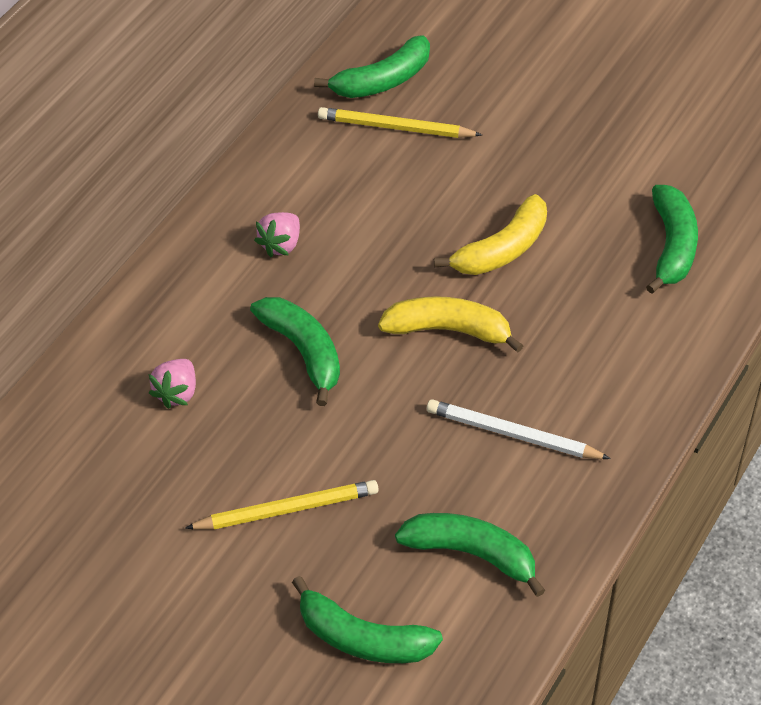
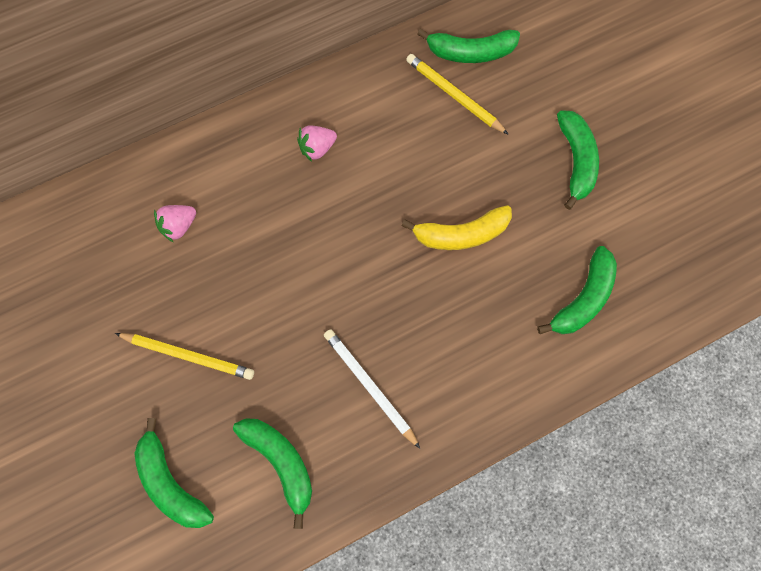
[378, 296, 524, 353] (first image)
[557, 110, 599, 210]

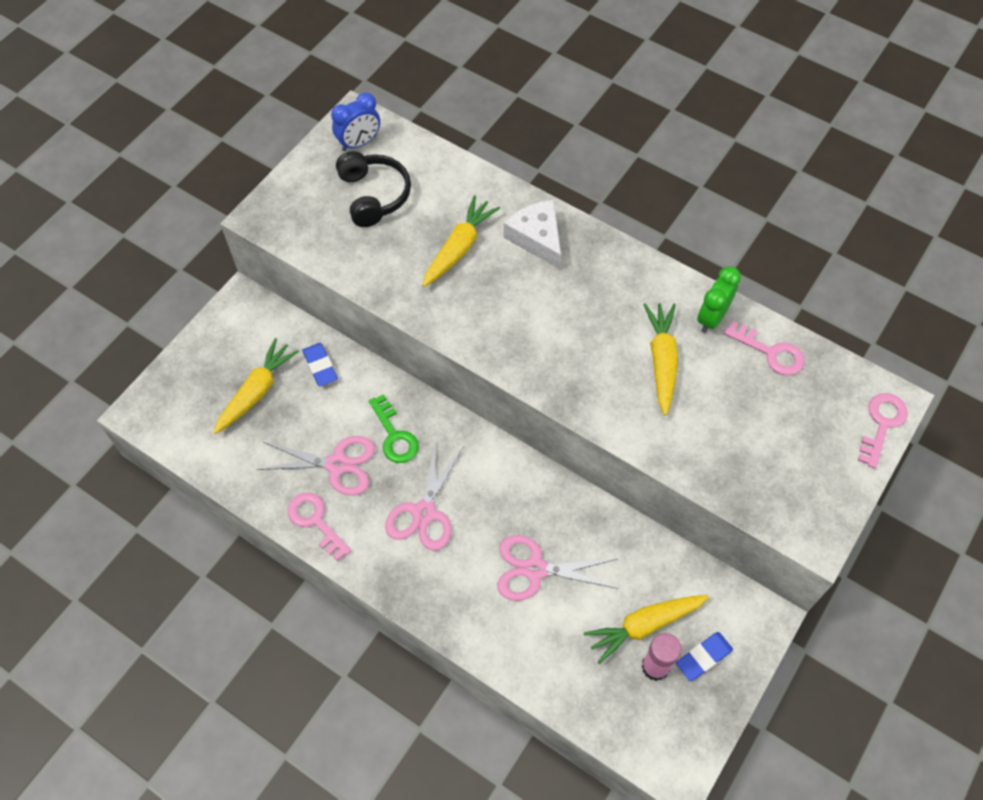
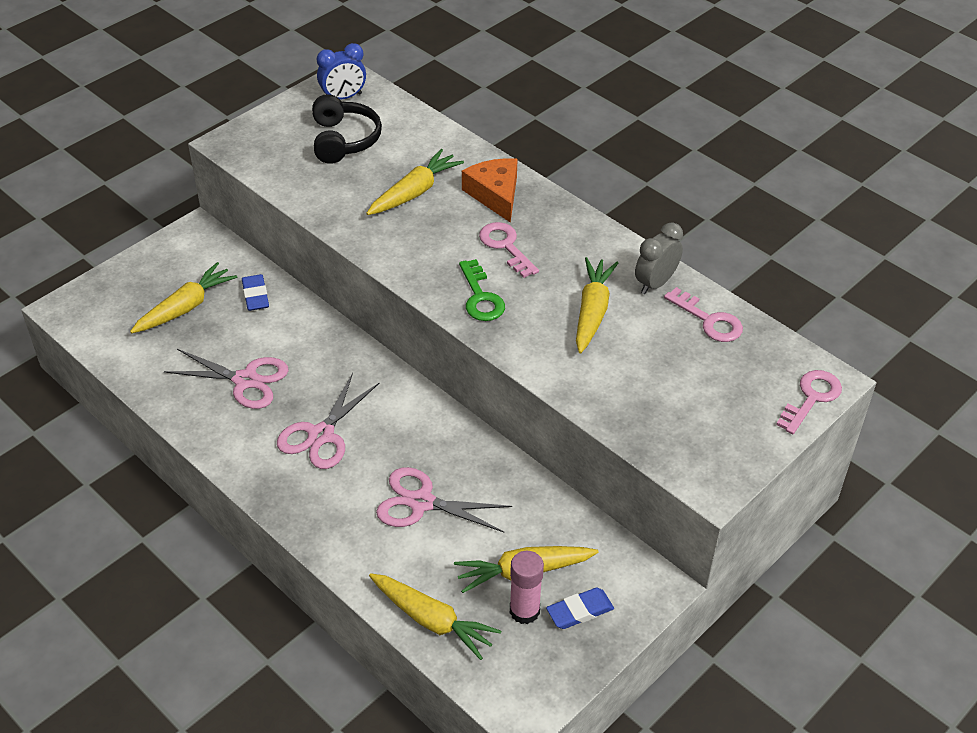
[462, 158, 518, 223]
[635, 222, 683, 294]
[459, 259, 505, 321]
[479, 222, 539, 278]
[369, 573, 501, 660]

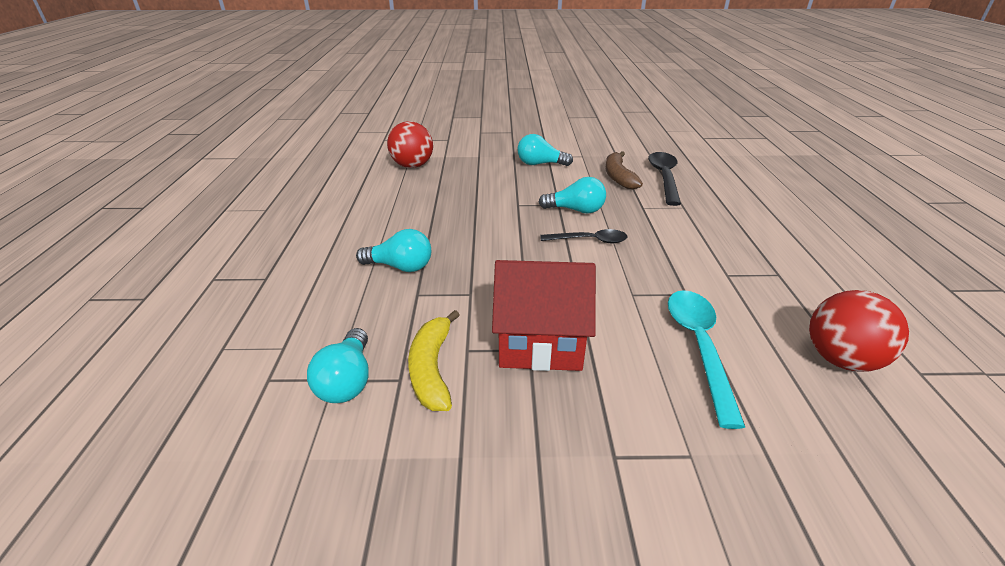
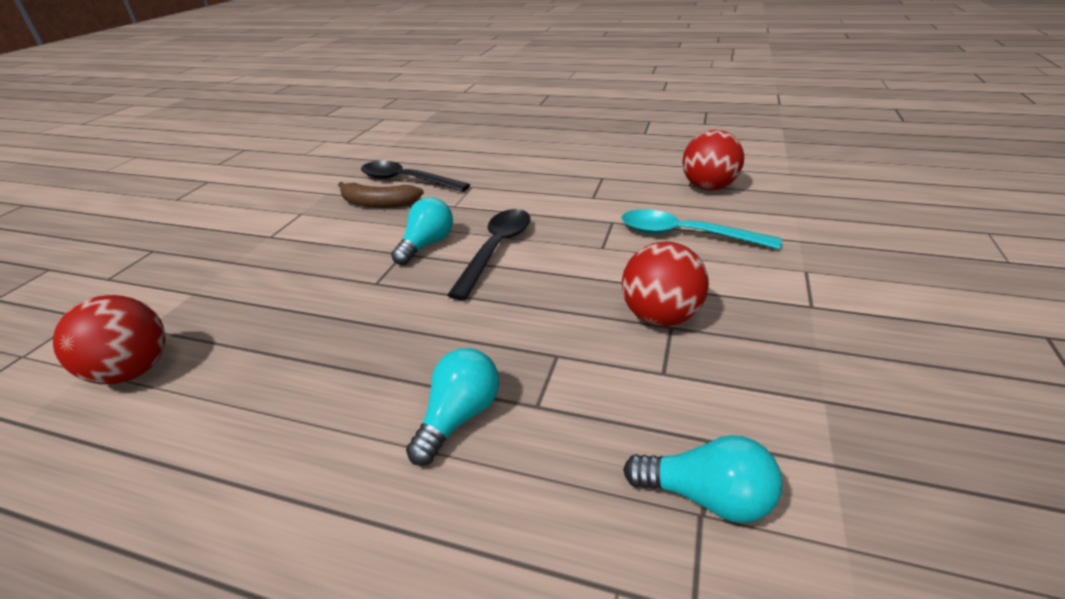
[517, 134, 573, 166] (first image)
[447, 209, 530, 300]
[622, 242, 709, 326]
[408, 310, 460, 411] (first image)

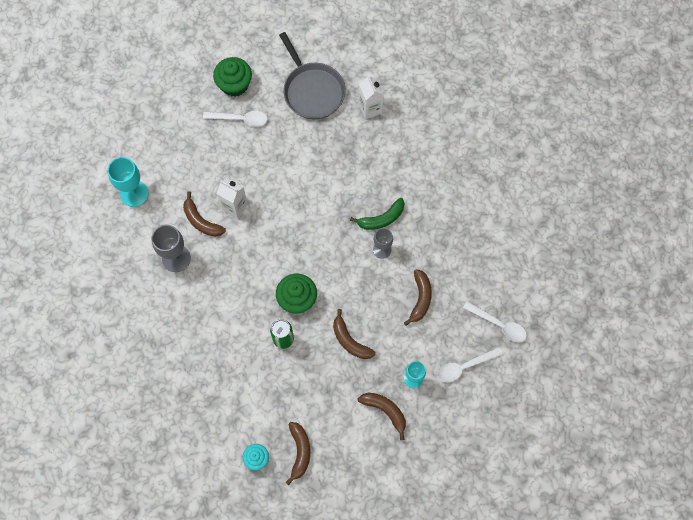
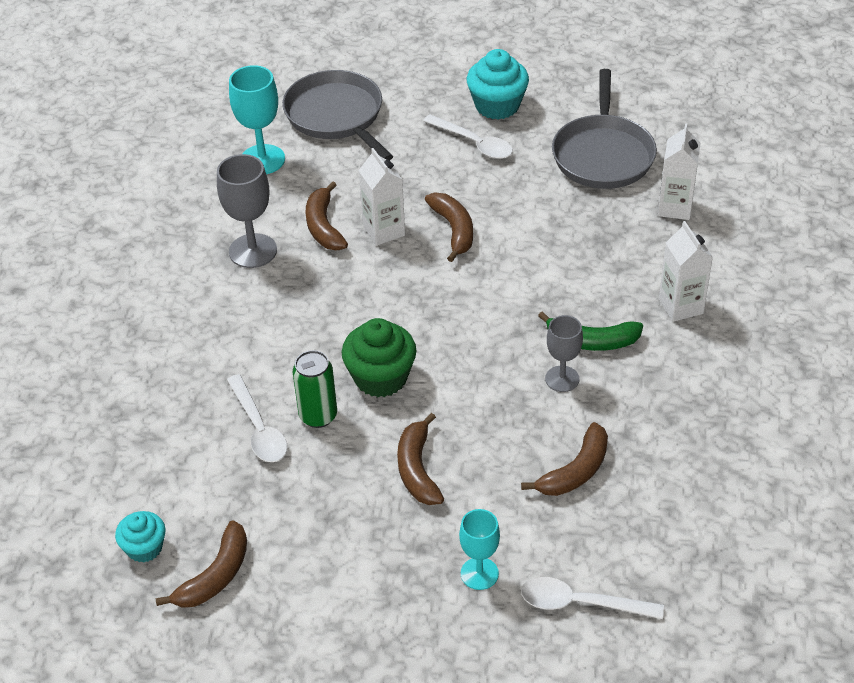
[467, 49, 529, 119]
[227, 374, 287, 462]
[425, 193, 473, 262]
[282, 70, 393, 161]
[659, 221, 713, 322]

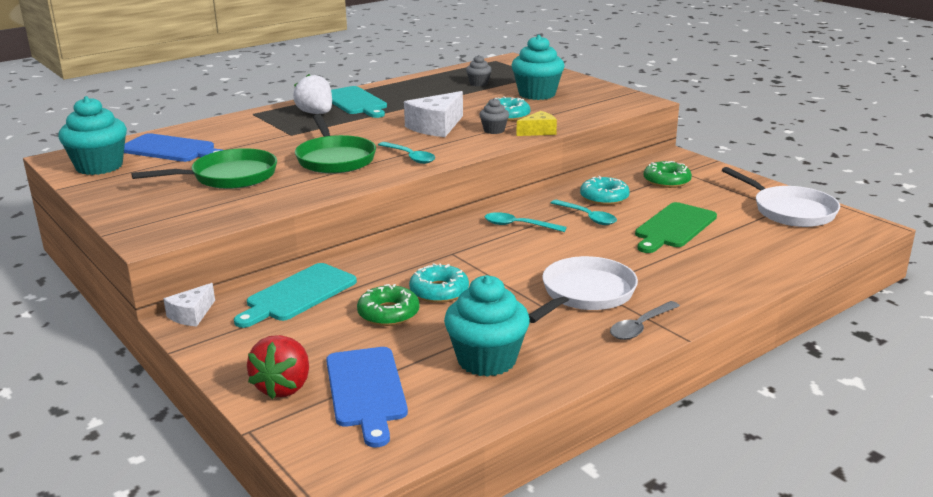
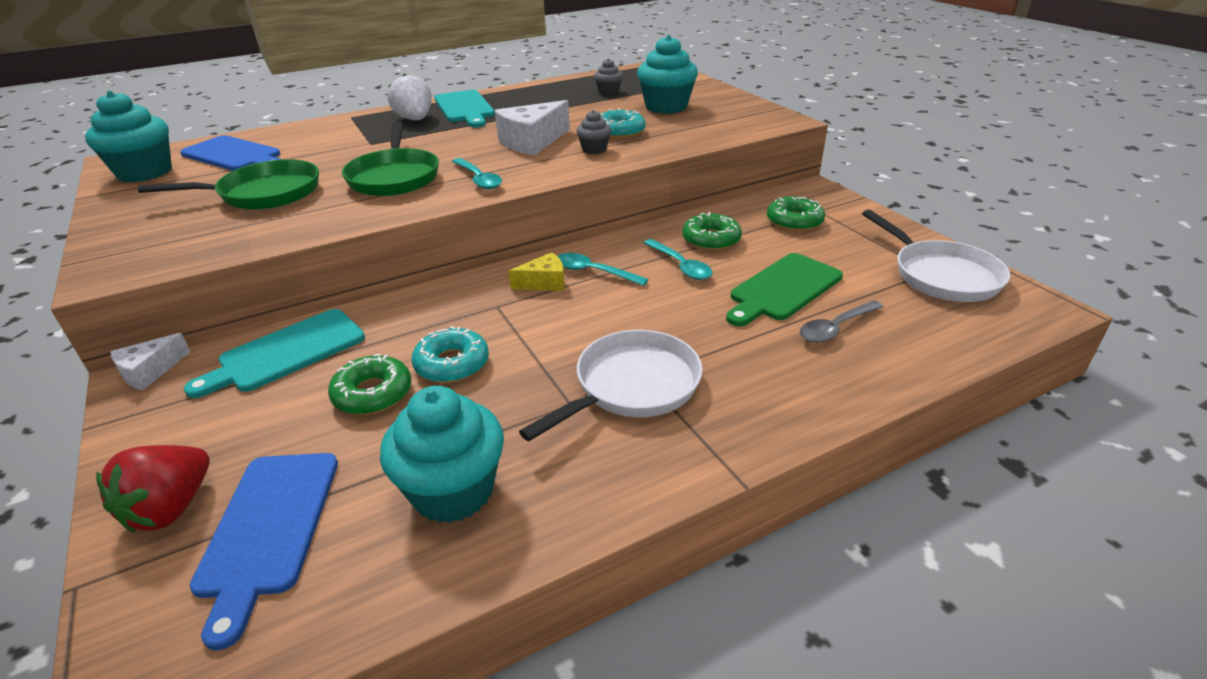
[508, 252, 565, 291]
[682, 212, 742, 251]
[800, 300, 884, 343]

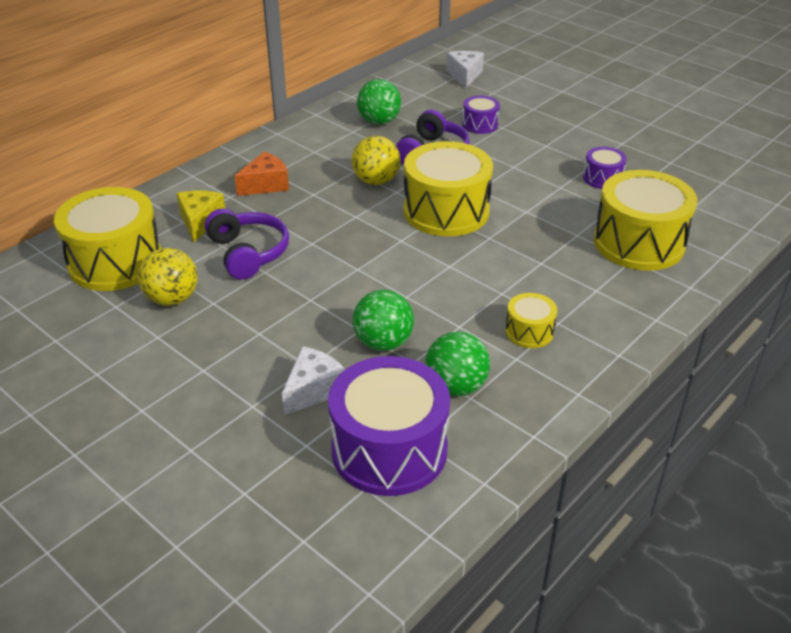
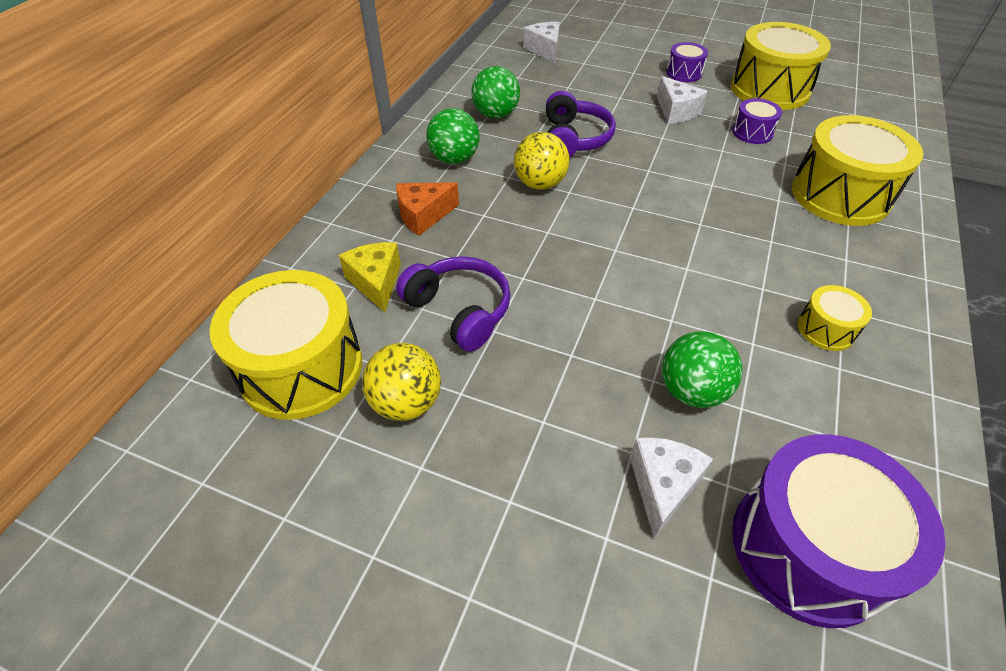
[666, 42, 708, 82]
[731, 22, 831, 110]
[396, 182, 459, 236]
[426, 108, 480, 164]
[657, 76, 708, 124]

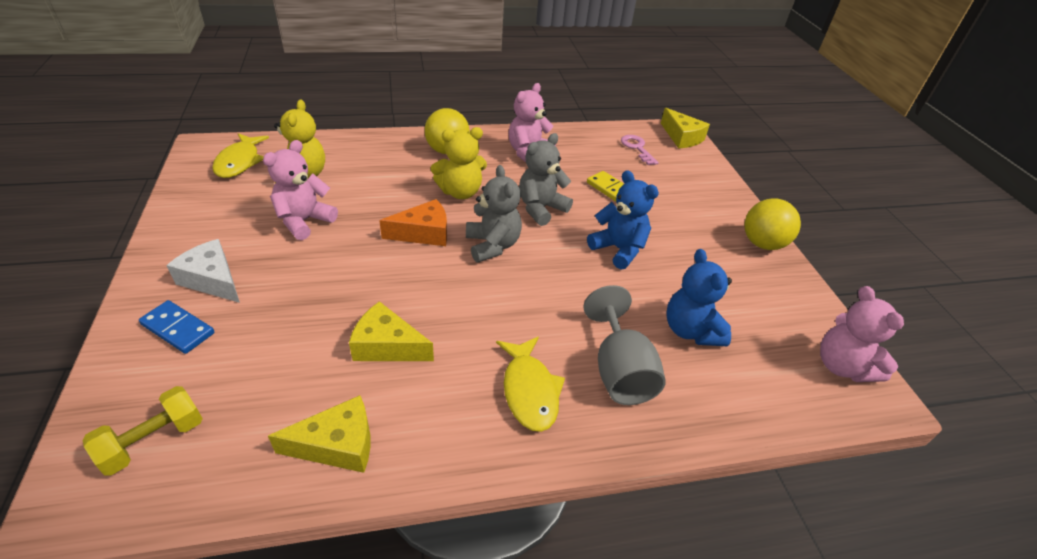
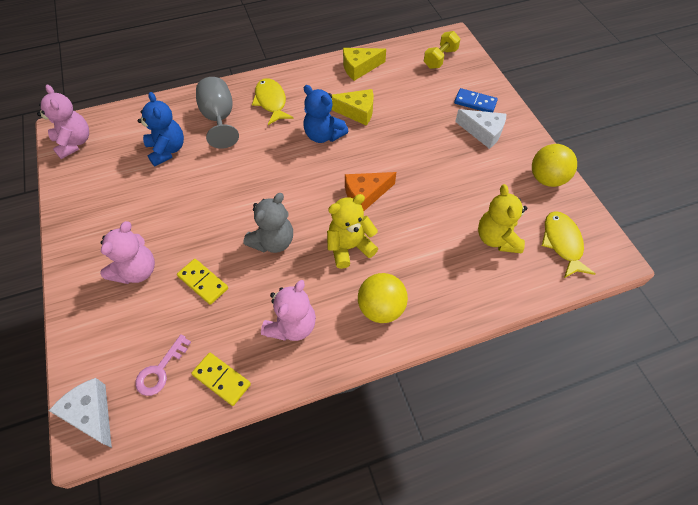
[49, 378, 112, 448]
[135, 334, 191, 396]
[100, 221, 155, 284]
[466, 165, 522, 263] (first image)
[303, 85, 348, 143]
[532, 144, 577, 187]
[191, 353, 251, 406]

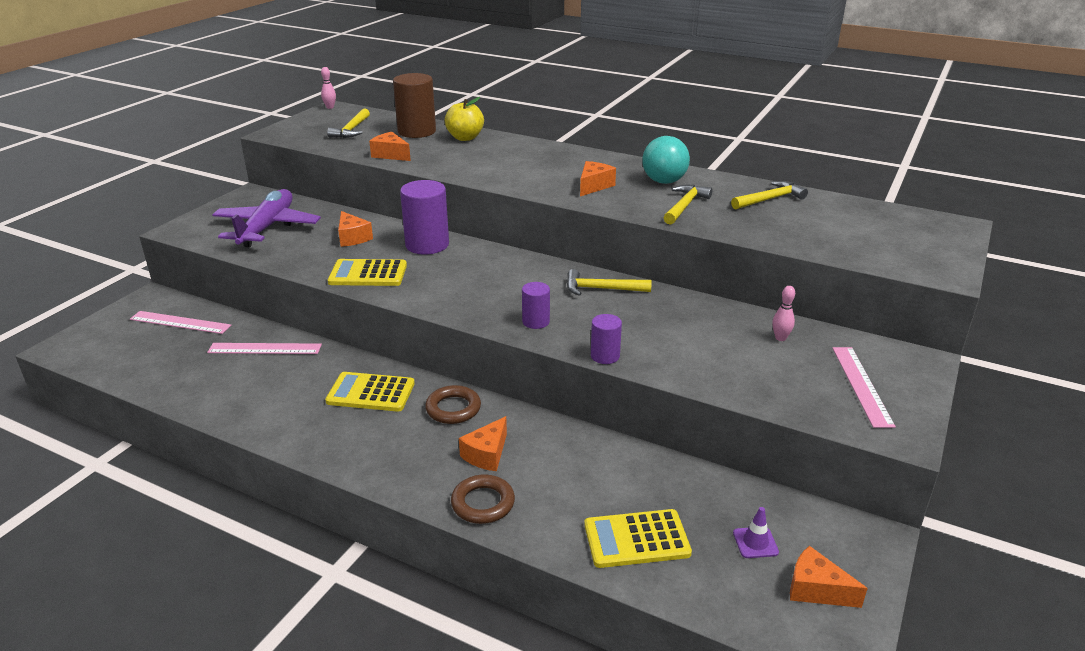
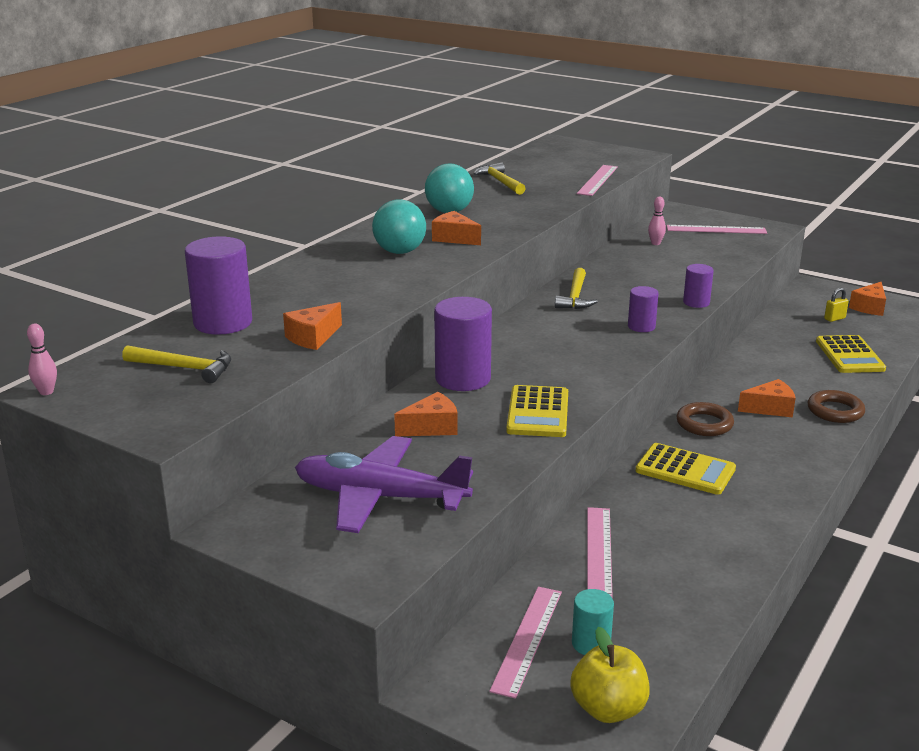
[185, 236, 252, 335]
[570, 626, 650, 723]
[663, 185, 712, 225] (first image)
[635, 443, 736, 495]
[738, 379, 796, 417]
[824, 288, 849, 322]
[577, 165, 618, 196]
[372, 199, 426, 254]
[572, 589, 614, 655]

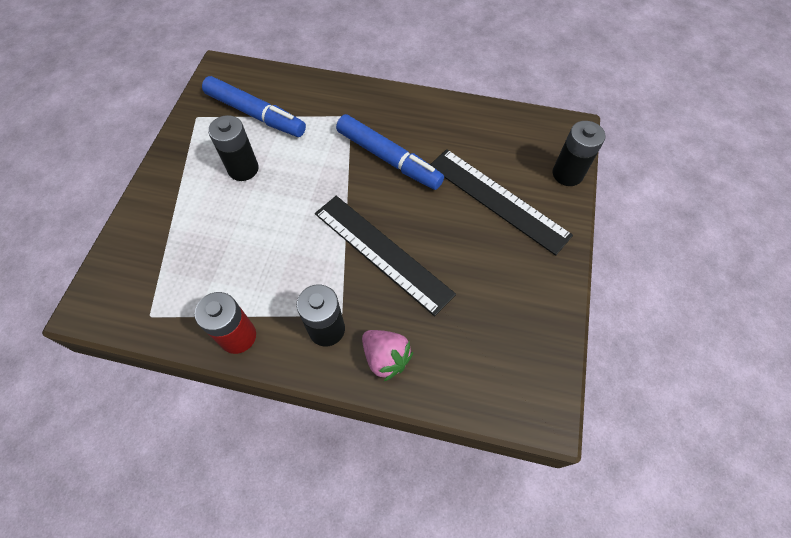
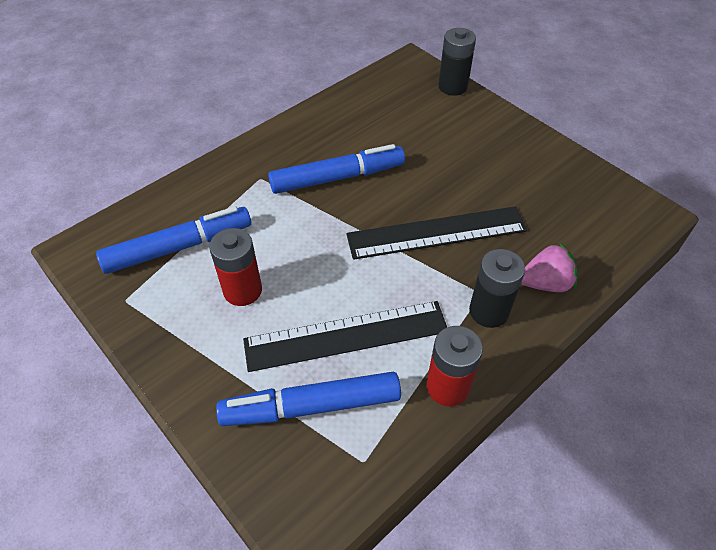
[209, 228, 262, 306]
[243, 301, 447, 372]
[216, 372, 401, 426]

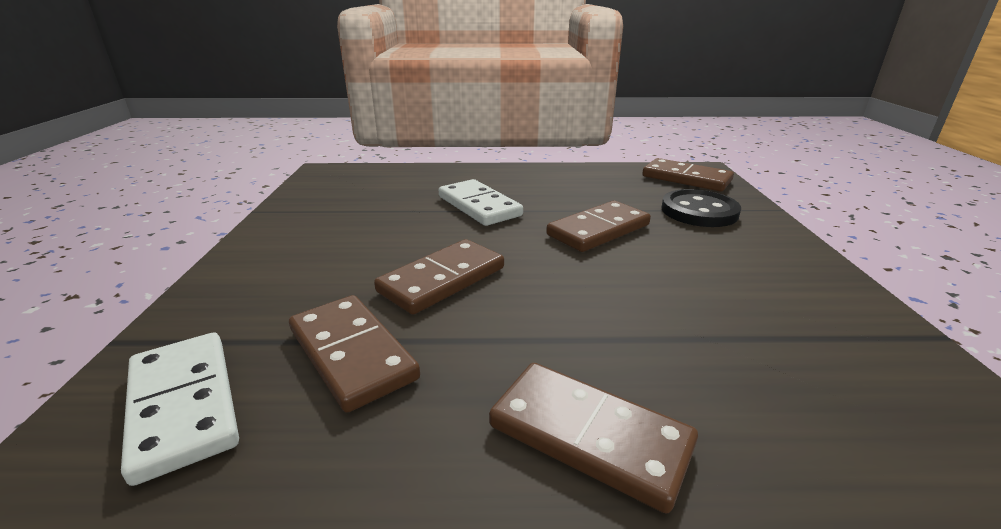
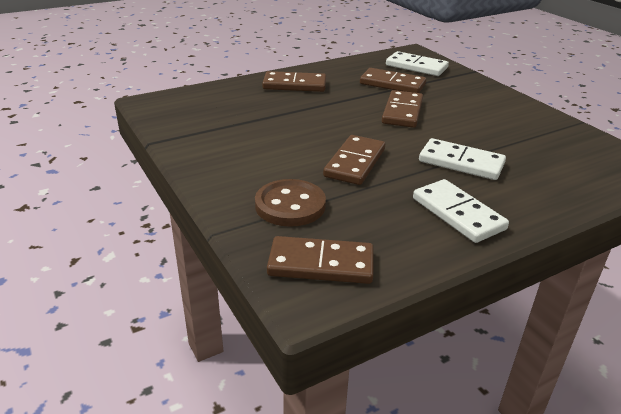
[255, 179, 326, 227]
[413, 179, 509, 243]

